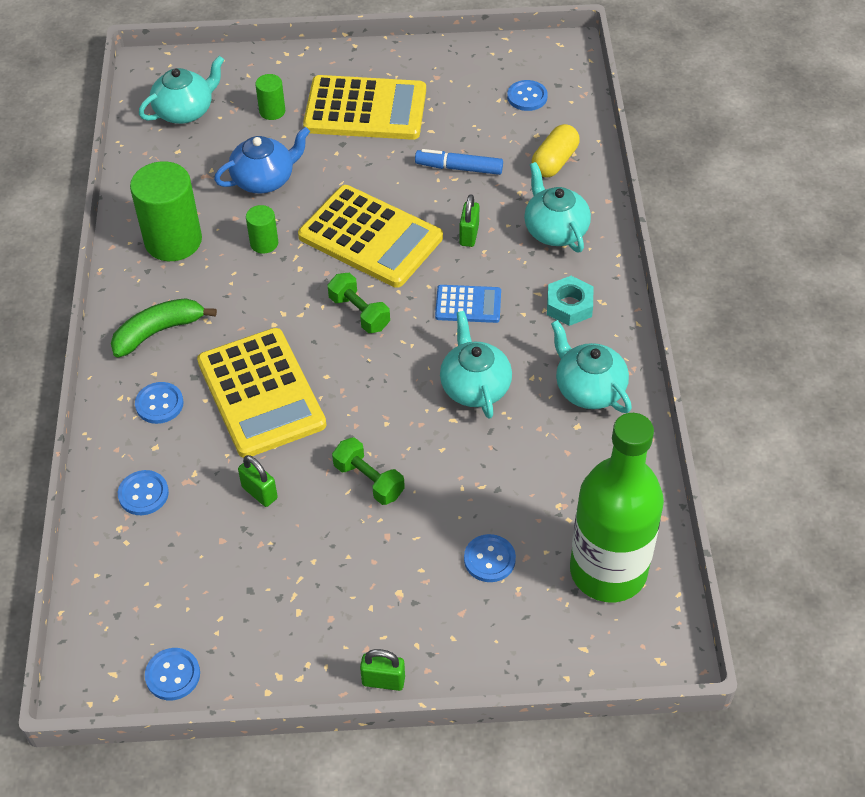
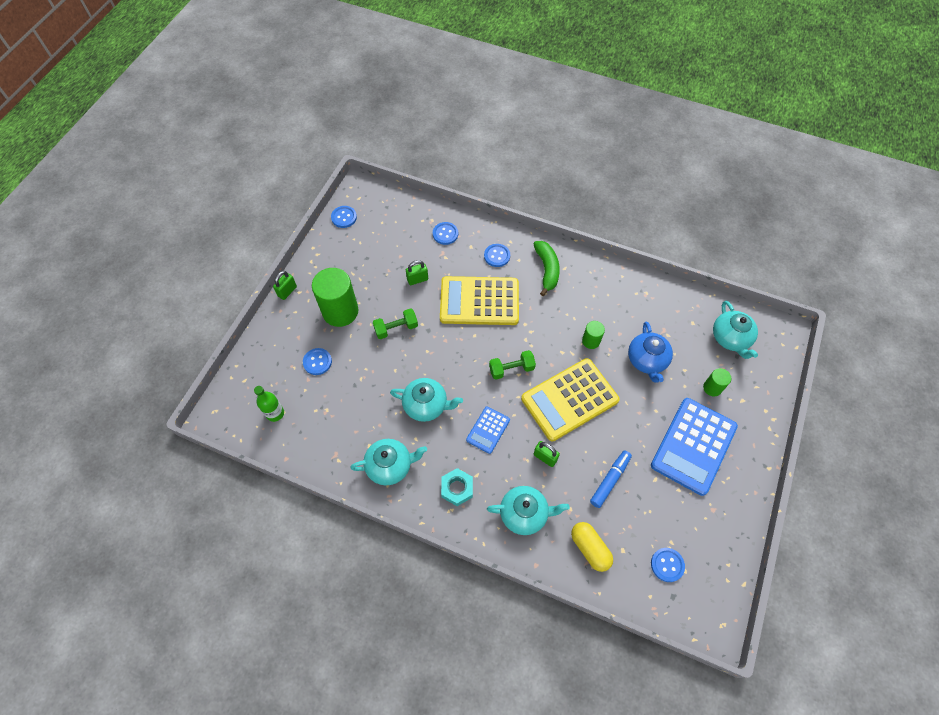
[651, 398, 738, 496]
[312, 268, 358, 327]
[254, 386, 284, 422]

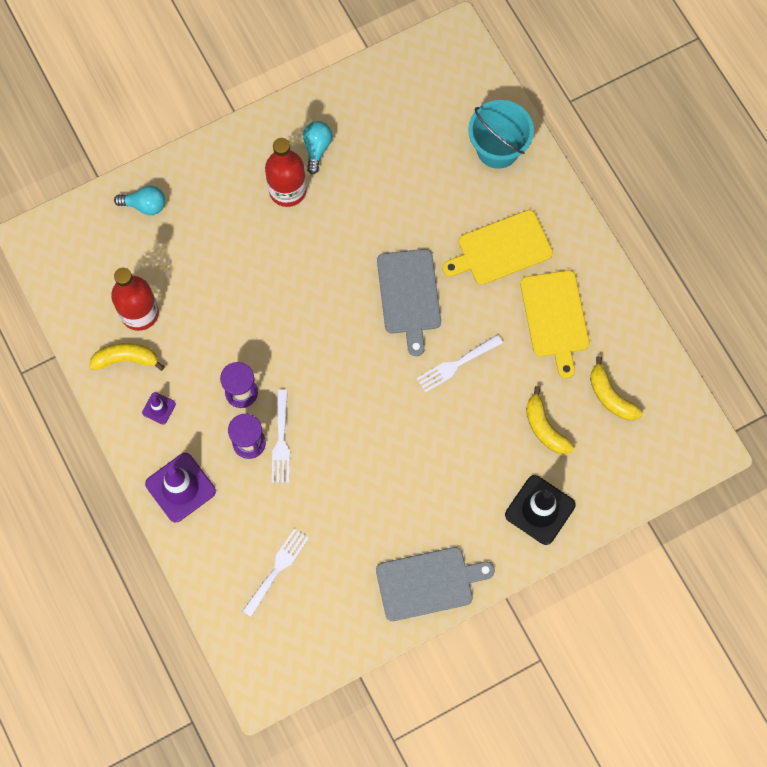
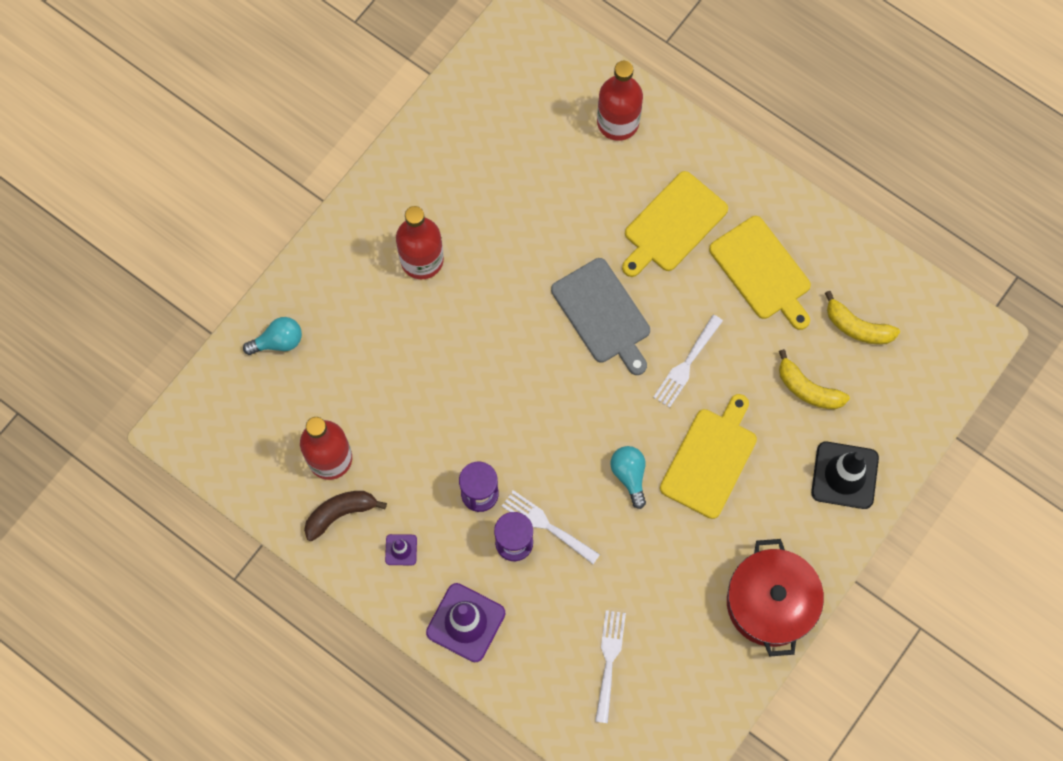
[597, 61, 643, 141]
[611, 446, 646, 509]
[304, 491, 387, 541]
[502, 490, 600, 564]
[727, 539, 824, 656]
[660, 394, 757, 519]

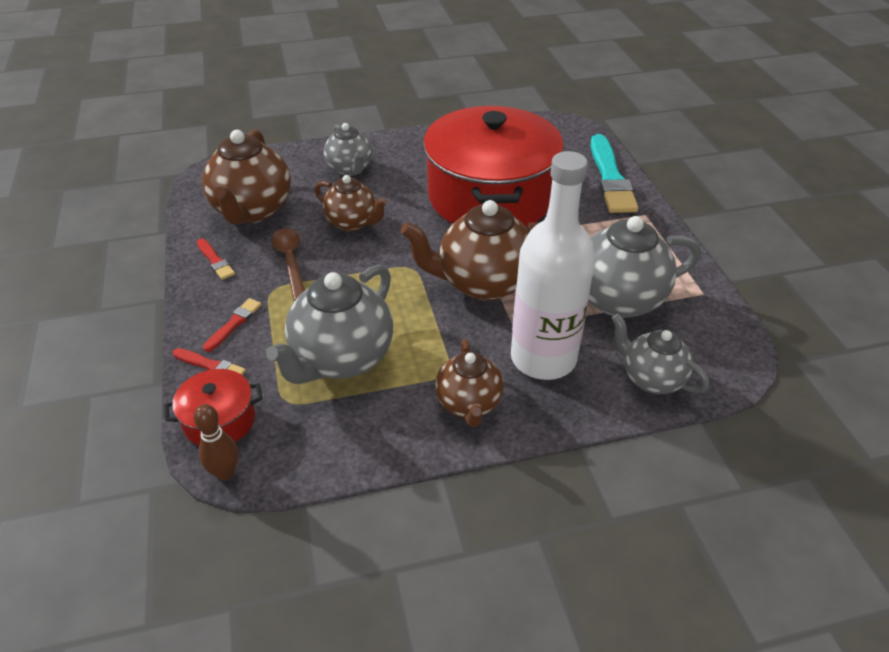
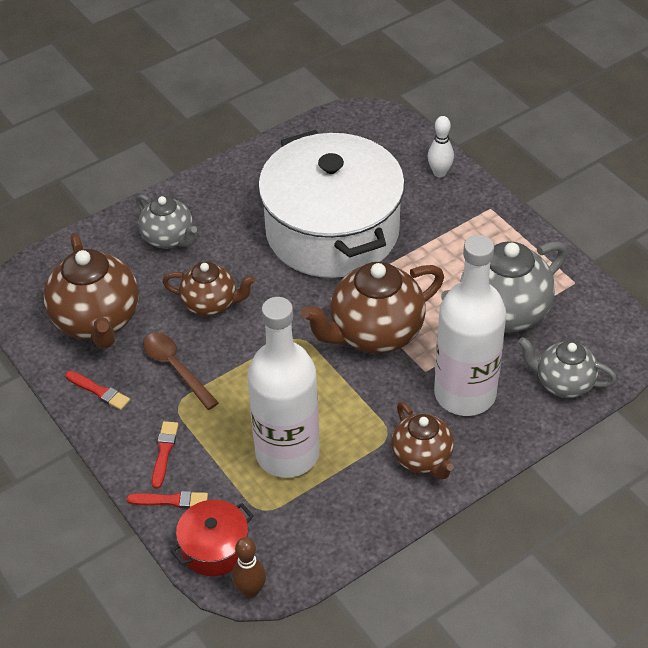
[258, 130, 405, 278]
[428, 116, 454, 177]
[248, 297, 320, 478]

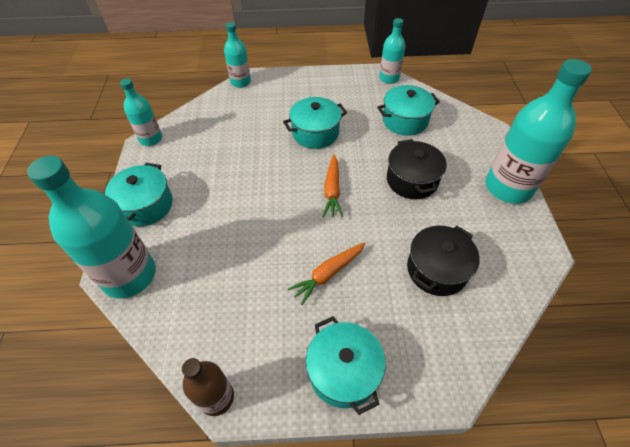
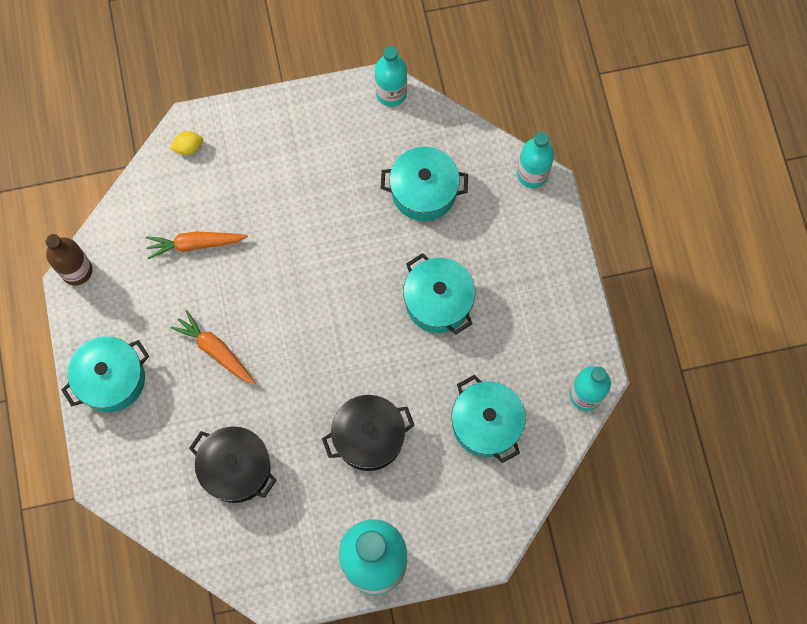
[146, 232, 248, 259]
[170, 131, 203, 155]
[381, 147, 468, 221]

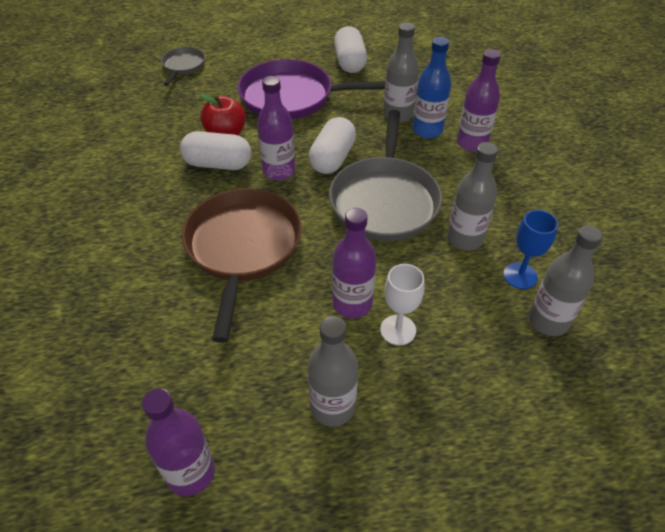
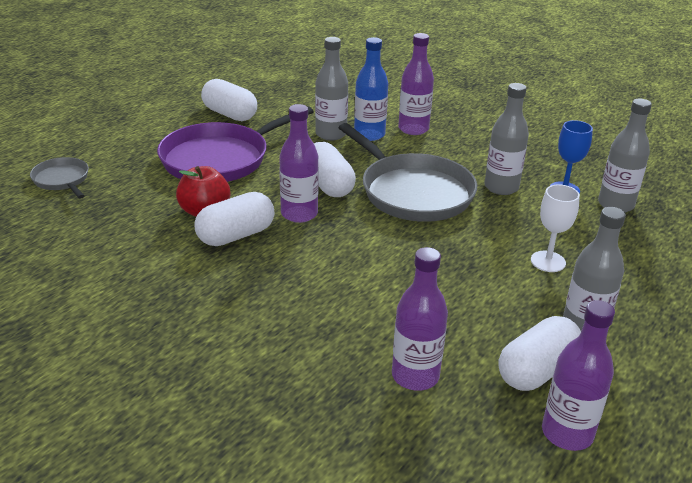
[182, 188, 302, 343] (first image)
[392, 247, 448, 391]
[498, 316, 581, 391]

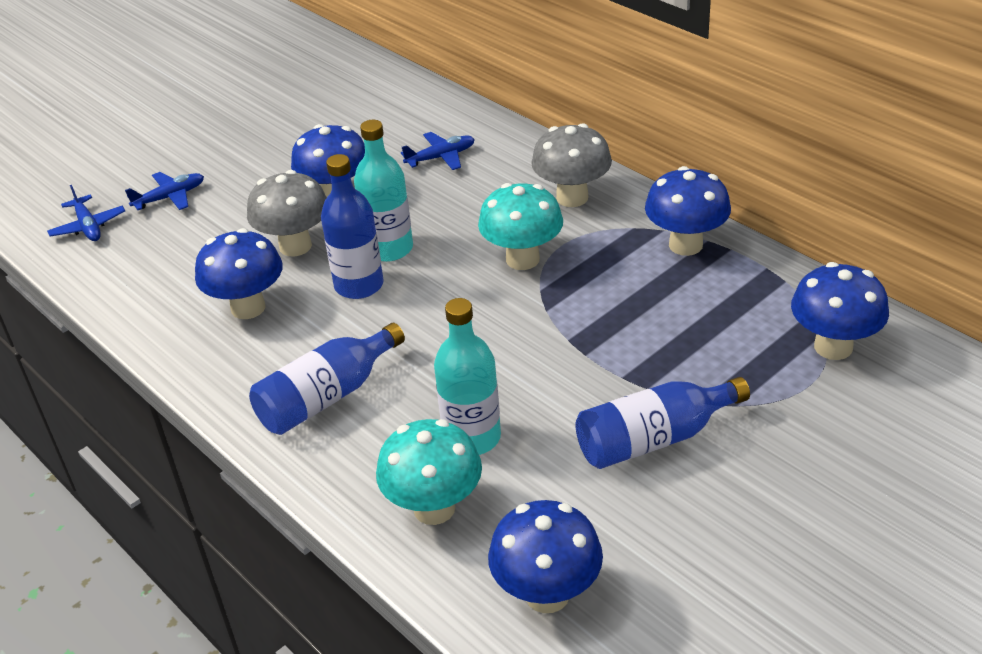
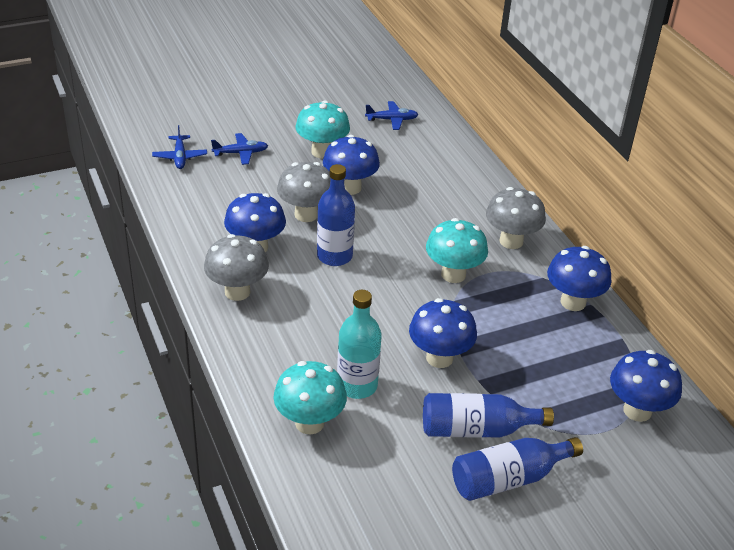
[354, 120, 413, 262] (first image)
[365, 101, 419, 130]
[452, 437, 583, 501]
[409, 298, 477, 368]
[295, 101, 350, 158]
[204, 234, 269, 301]

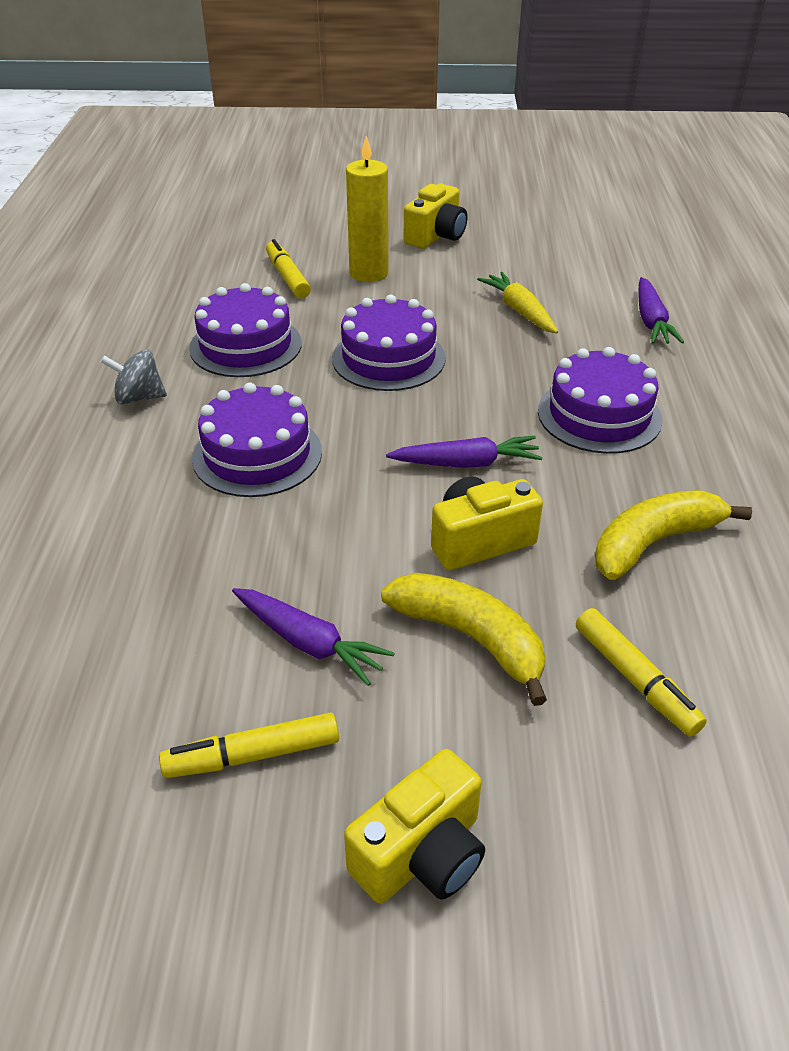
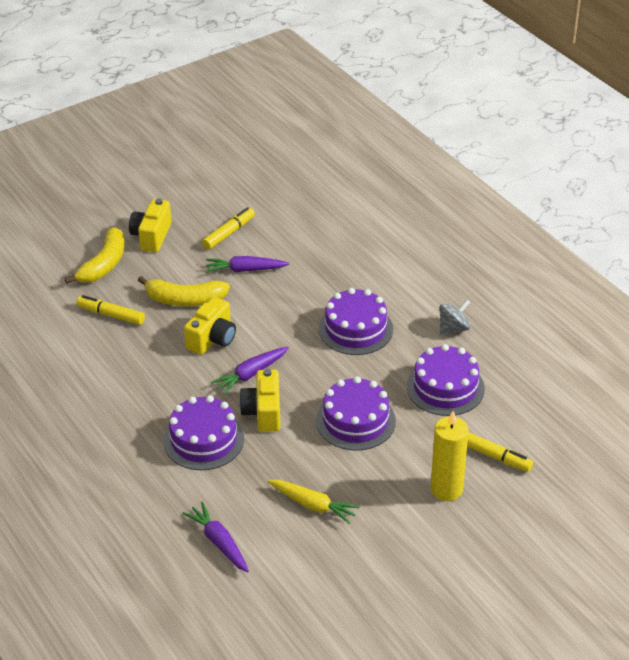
[239, 369, 280, 432]
[65, 227, 125, 284]

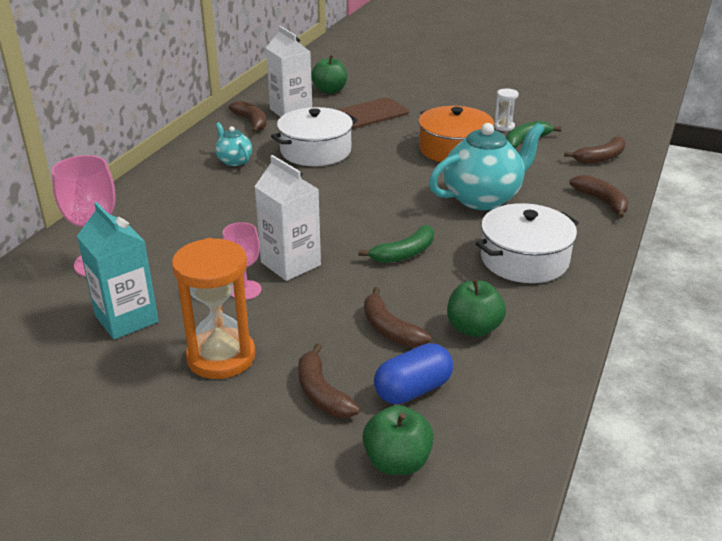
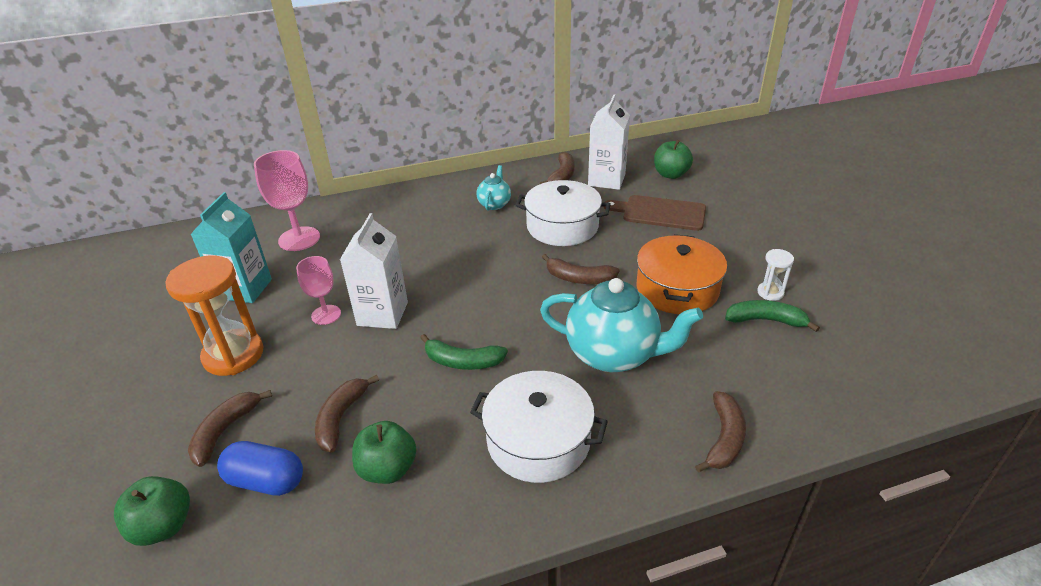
[542, 254, 620, 284]

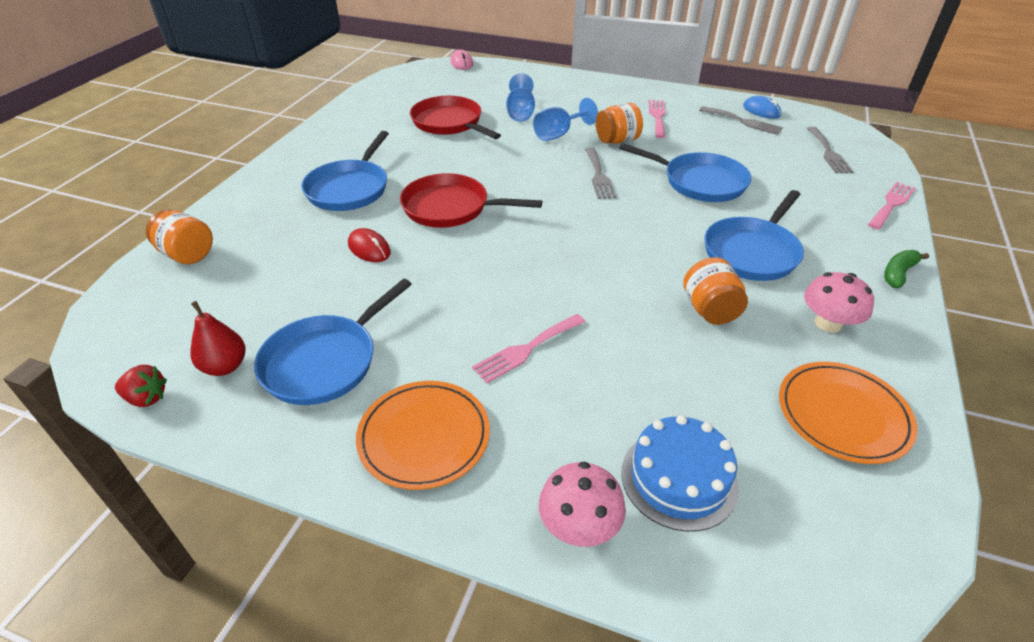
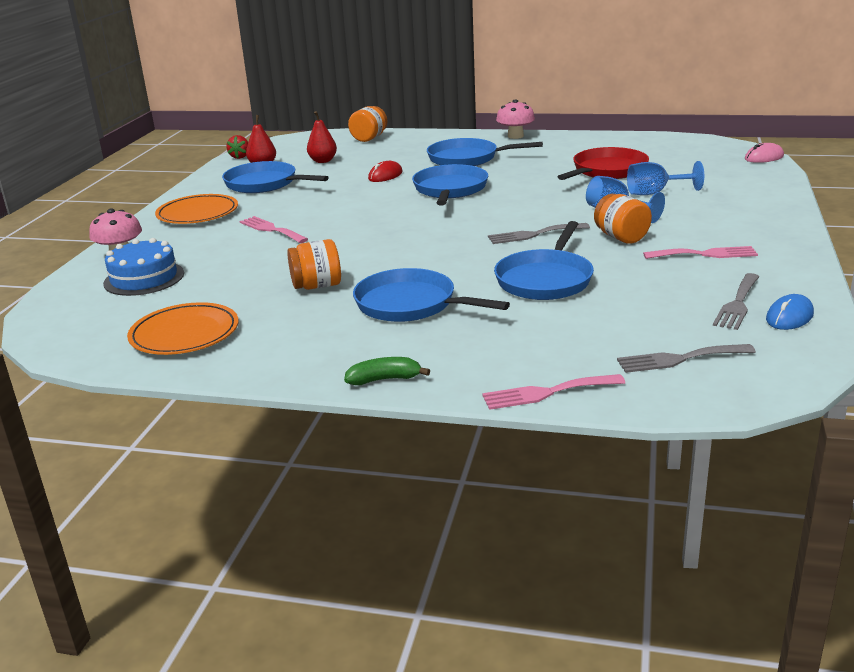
[412, 164, 488, 205]
[482, 374, 625, 410]
[344, 357, 430, 385]
[496, 99, 535, 139]
[307, 111, 337, 163]

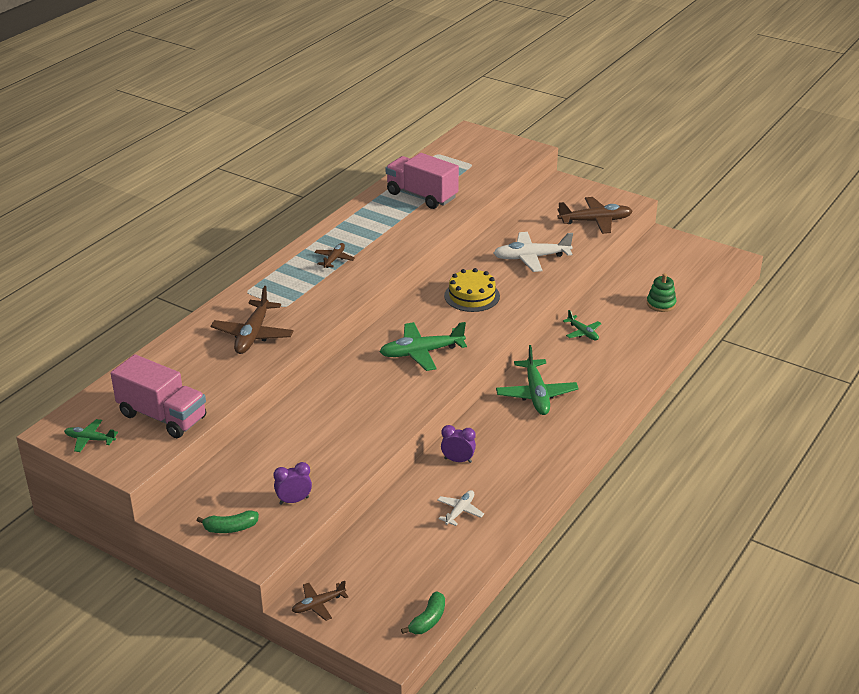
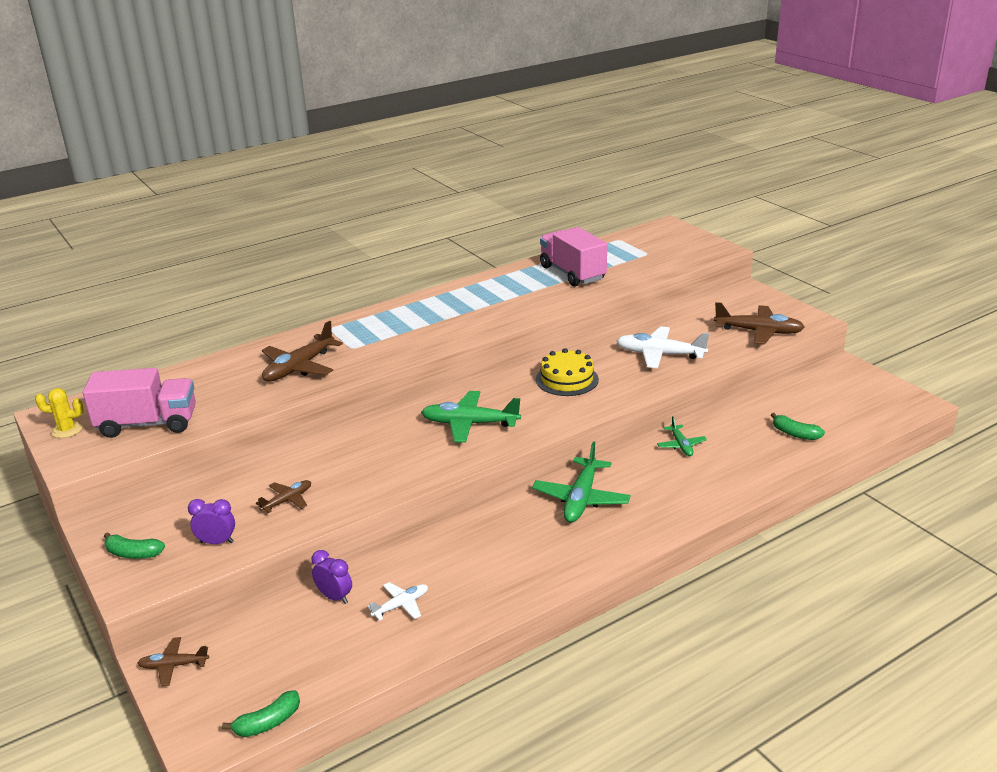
[256, 480, 311, 513]
[771, 413, 825, 440]
[83, 368, 196, 438]
[35, 388, 84, 438]
[311, 550, 352, 604]

